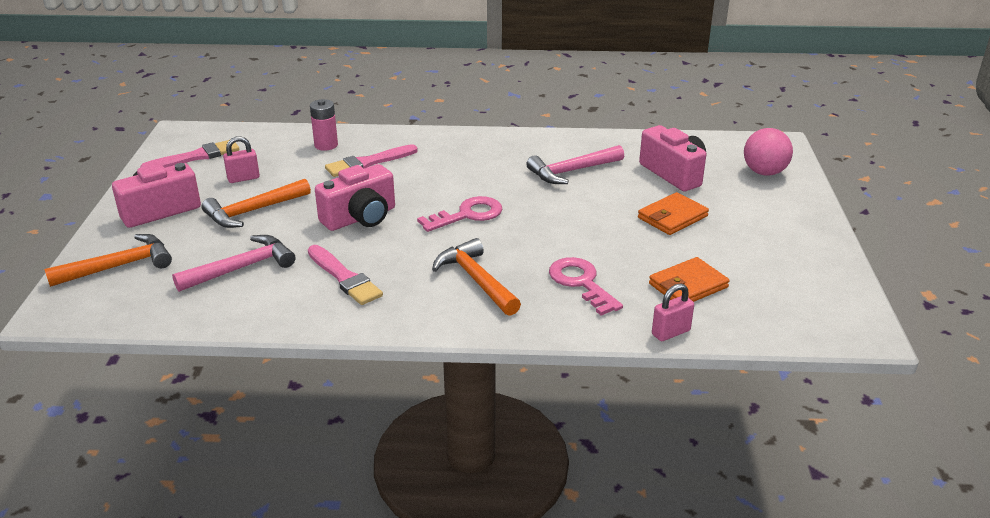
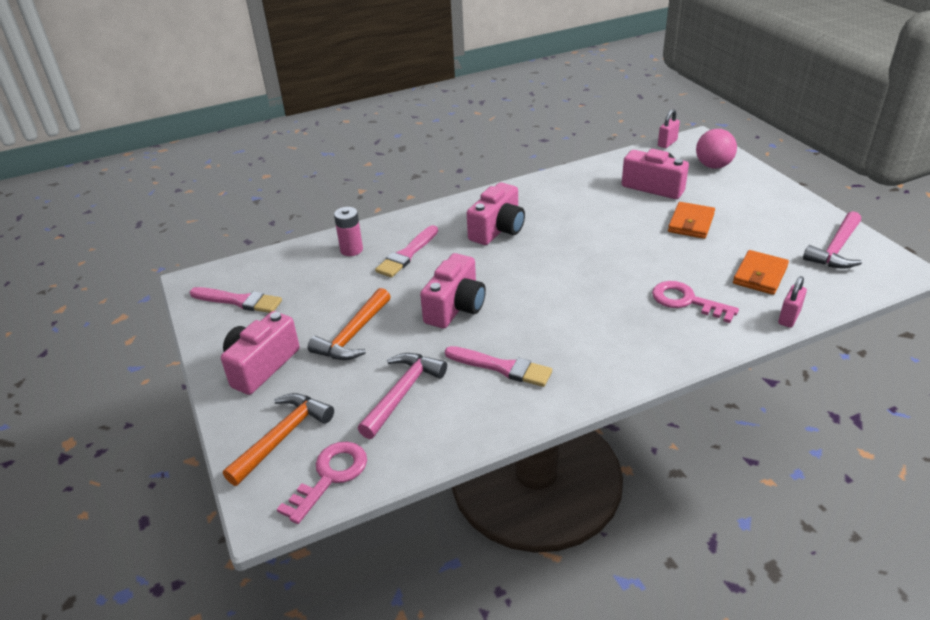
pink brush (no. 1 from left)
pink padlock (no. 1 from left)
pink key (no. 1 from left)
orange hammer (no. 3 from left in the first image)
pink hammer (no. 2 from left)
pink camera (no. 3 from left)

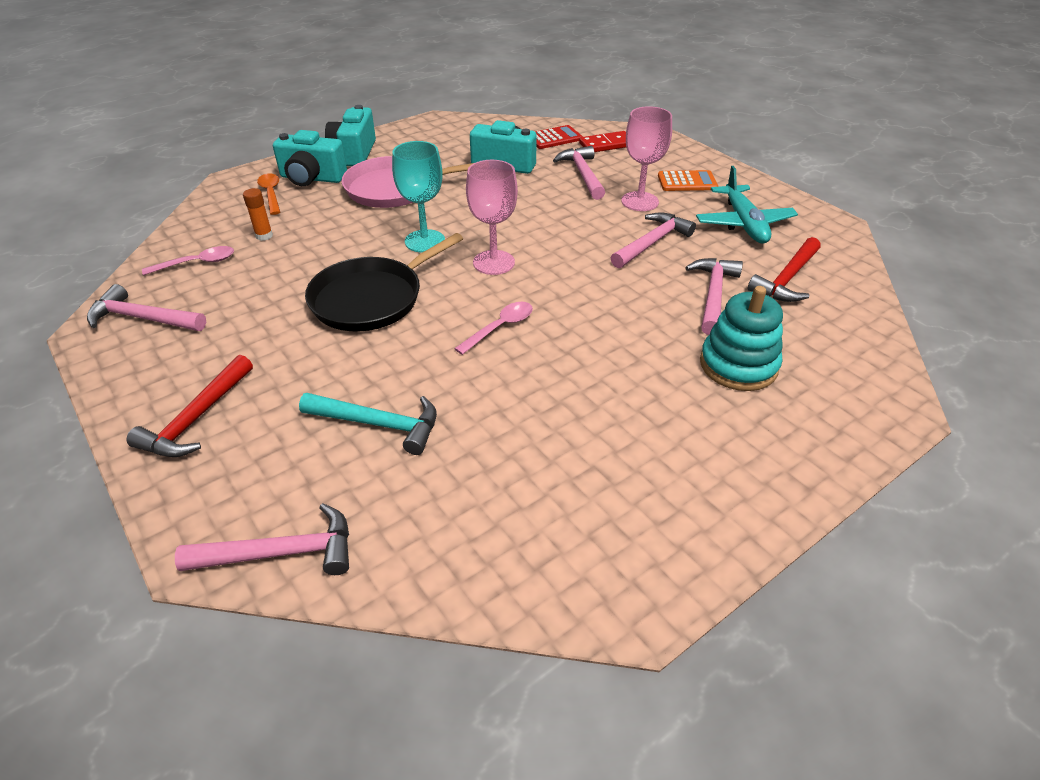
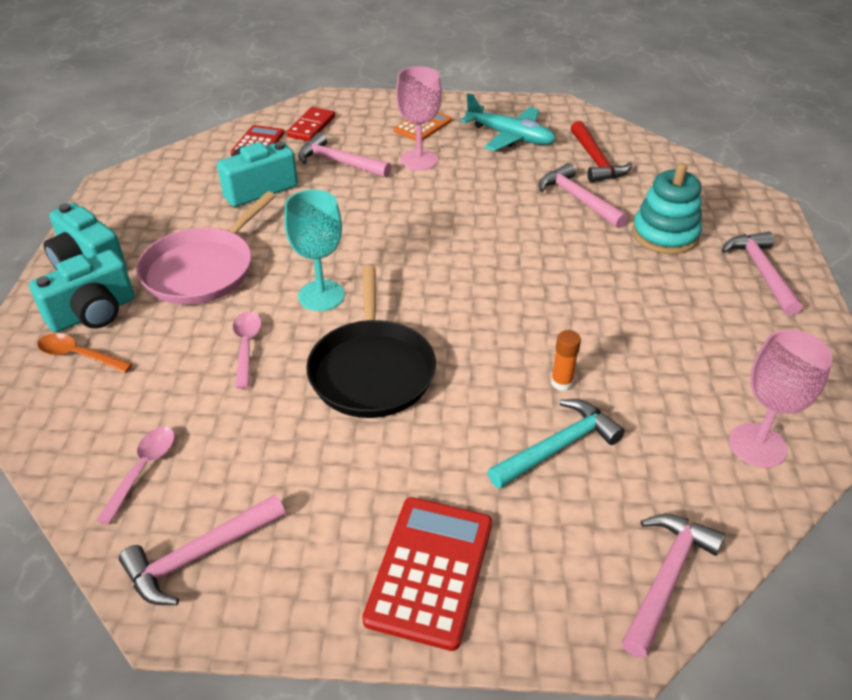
red calculator (no. 2 from left)
orange glue stick
pink spoon (no. 2 from left)
pink goblet (no. 2 from left)
pink hammer (no. 5 from left)

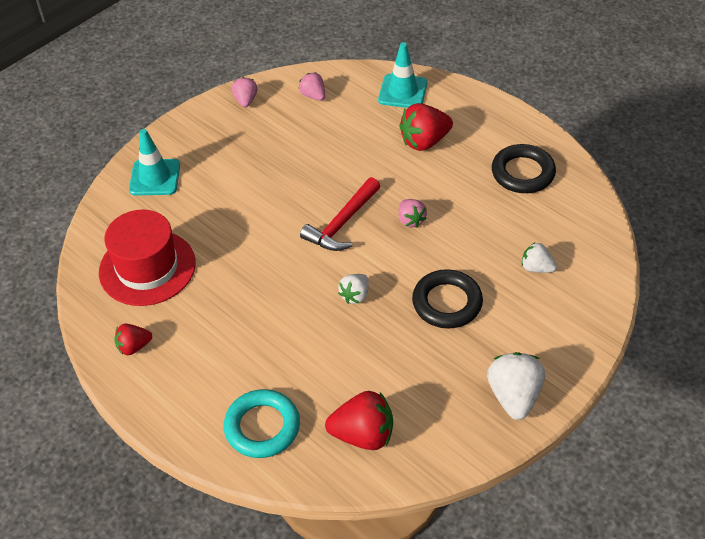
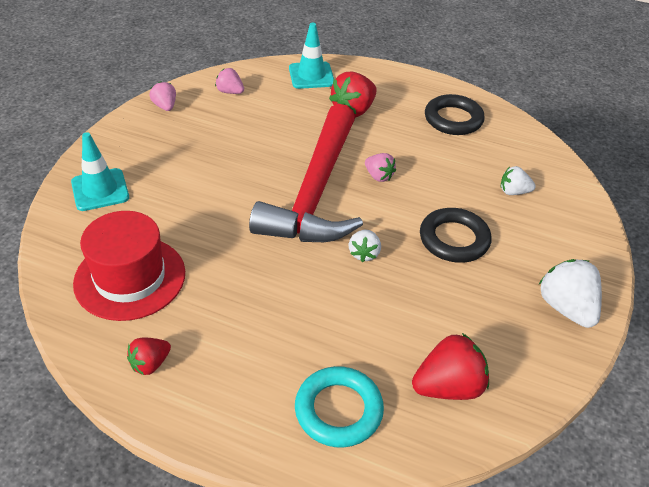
red hammer

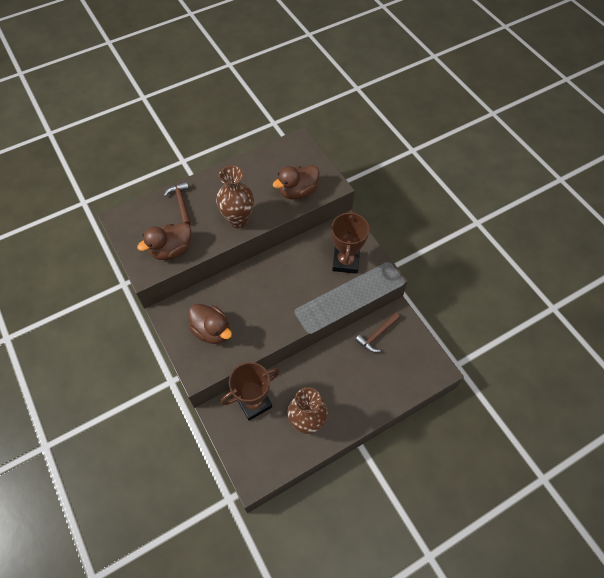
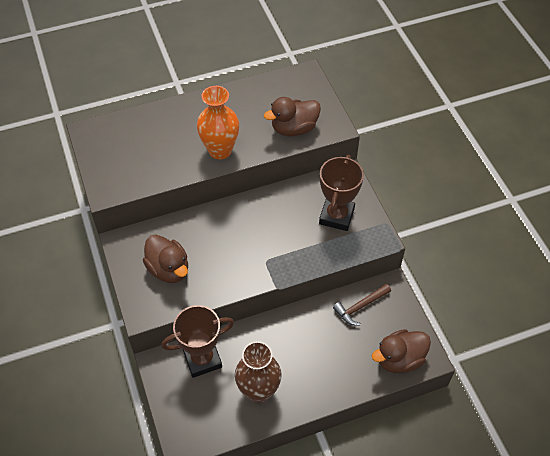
brown duck (no. 3 from left)
brown hammer (no. 1 from left in the first image)
orange vase

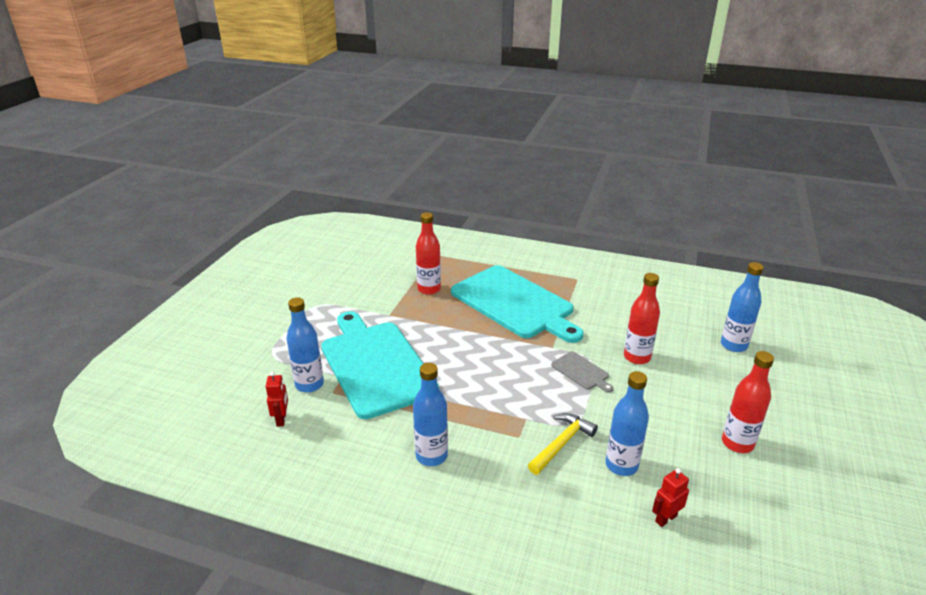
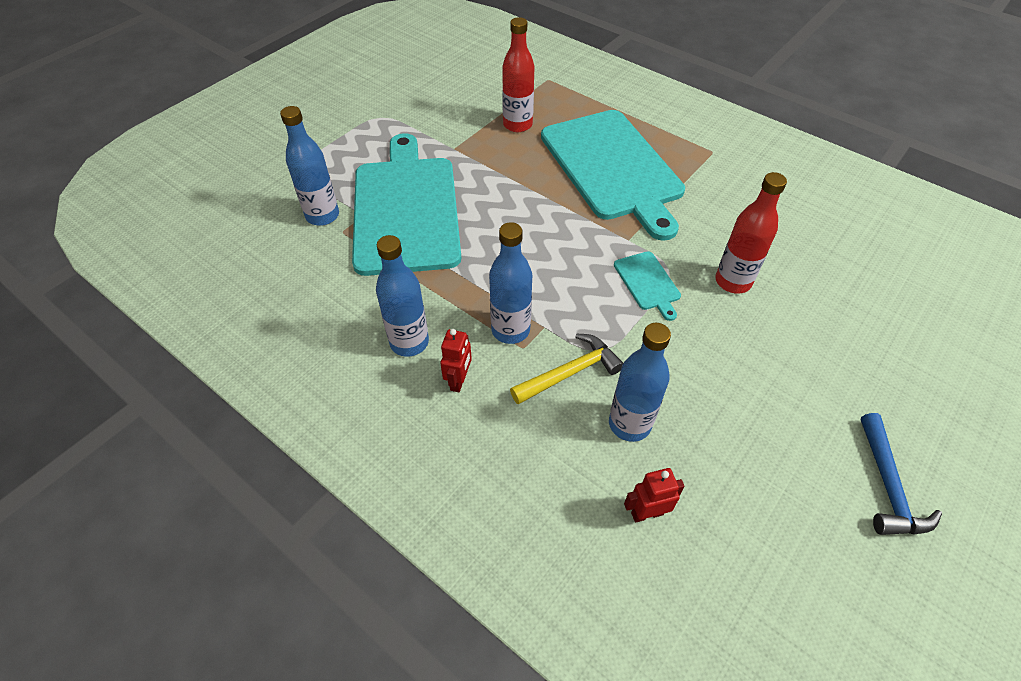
red robot (no. 1 from left)
turquoise cutting board (no. 3 from left)
blue bottle (no. 3 from left)
red bottle (no. 3 from left in the first image)
blue hammer

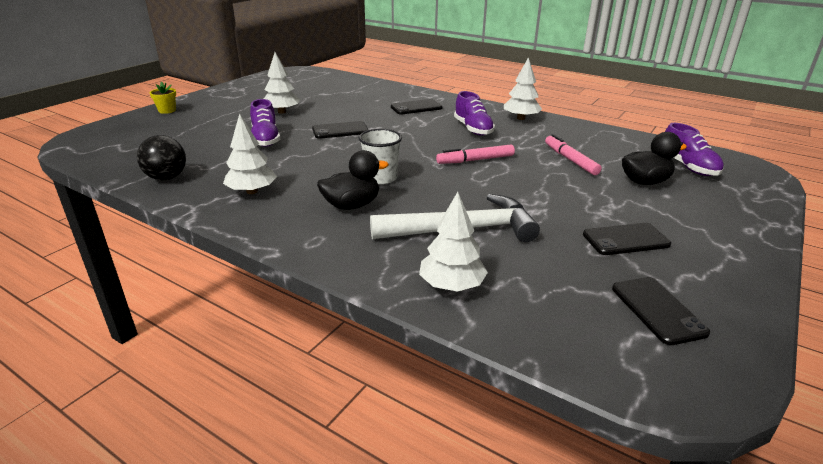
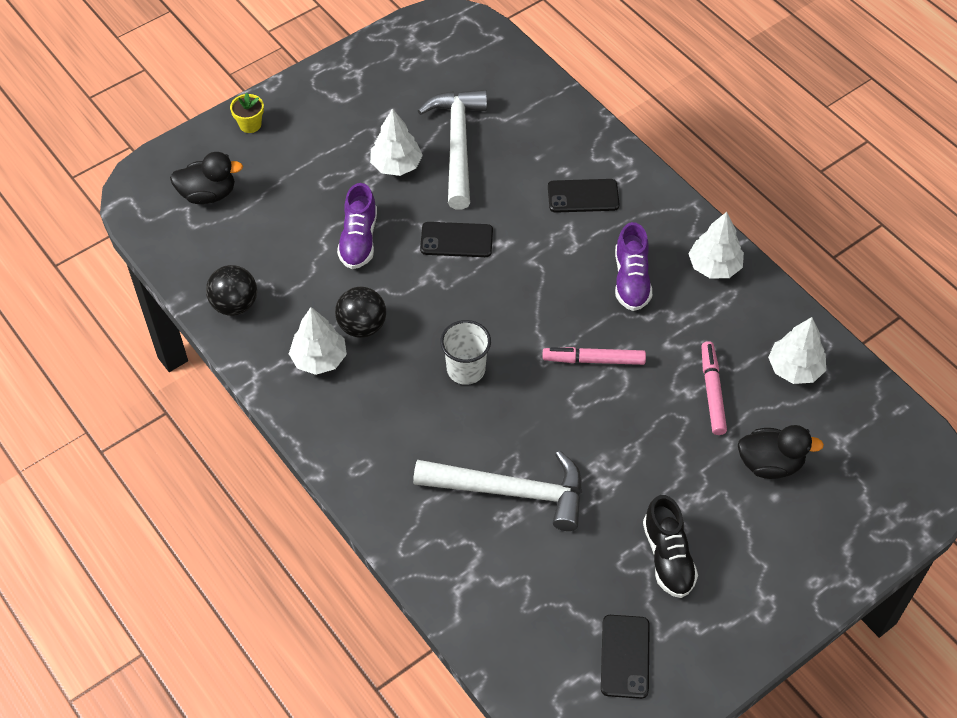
black duck (no. 1 from left)
white tree (no. 4 from left)
black shoe
purple shoe (no. 3 from left in the first image)
black ball (no. 2 from left)
white hammer (no. 1 from left)

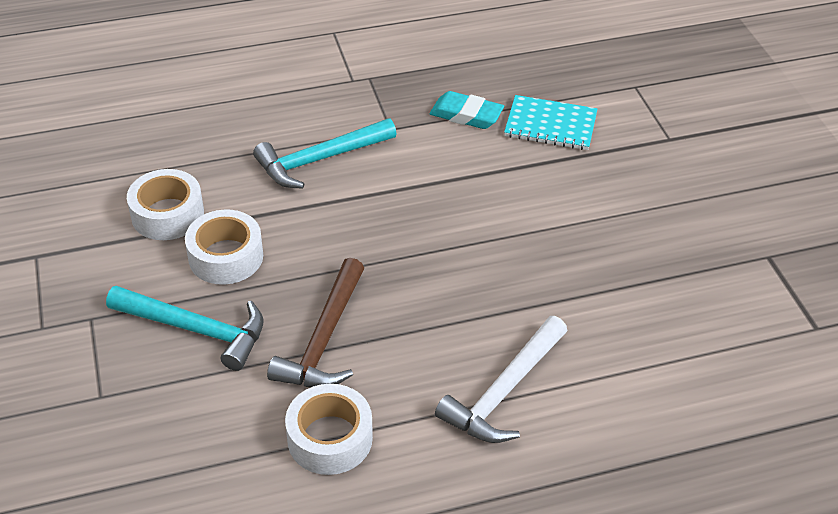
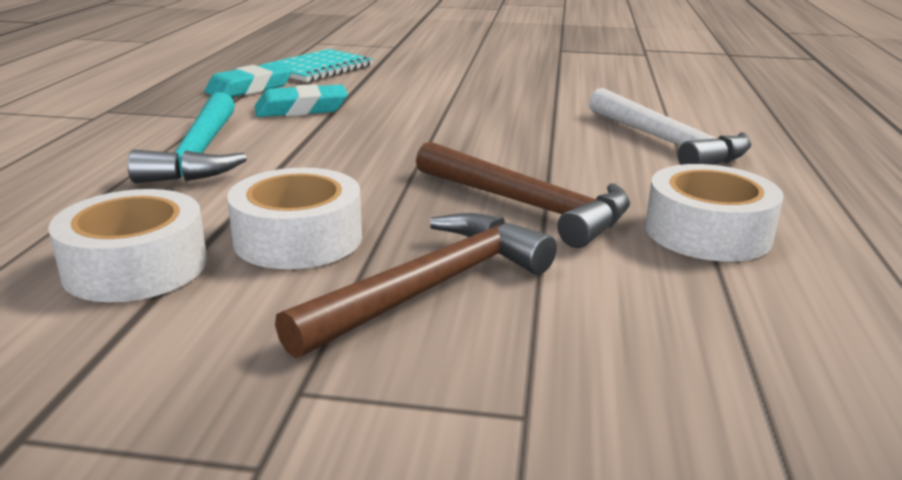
brown hammer (no. 1 from left)
turquoise eraser (no. 2 from left)

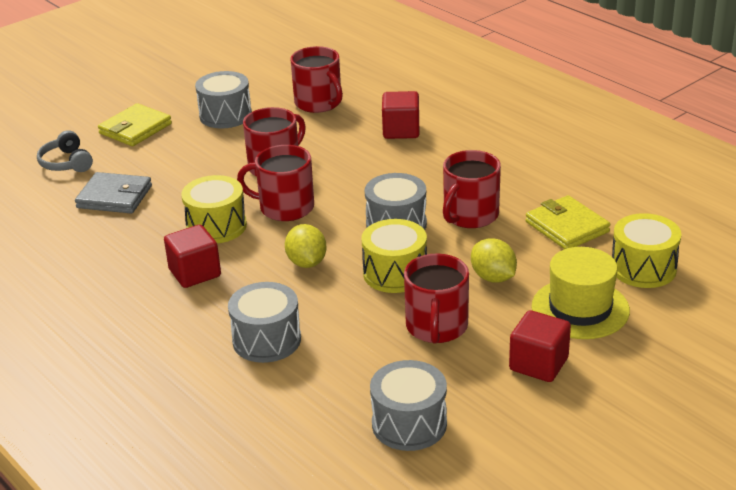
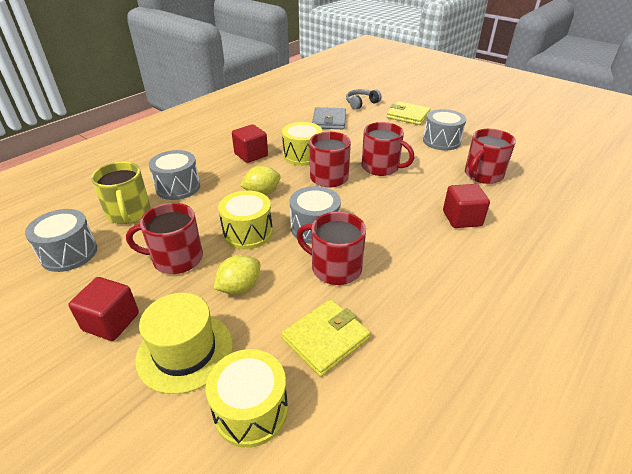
yellow mug

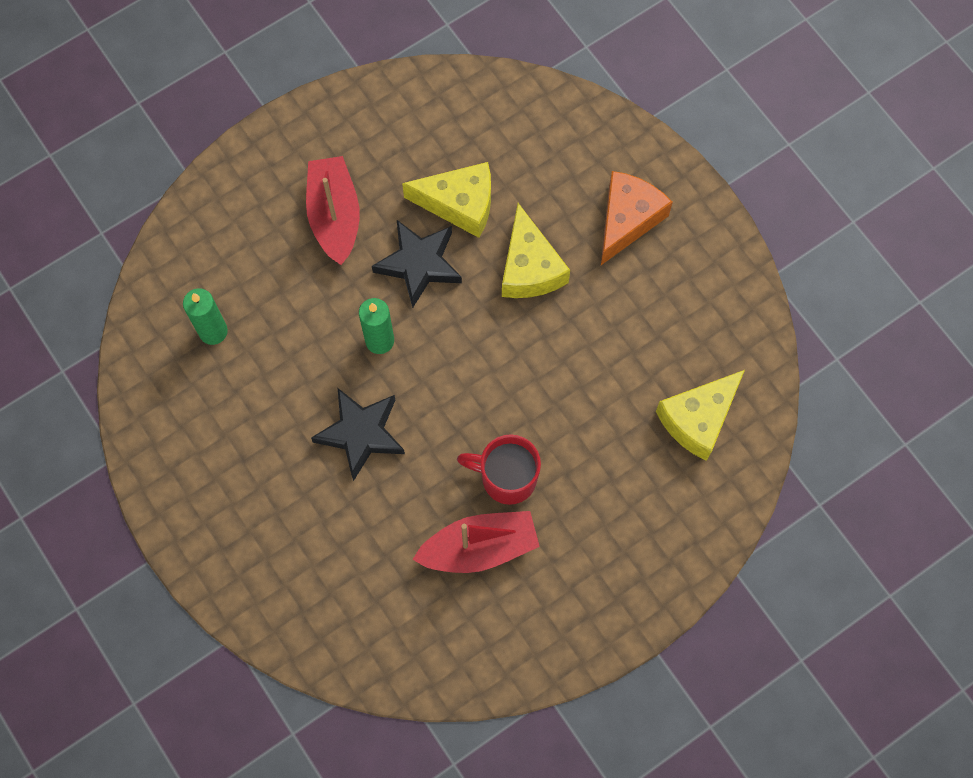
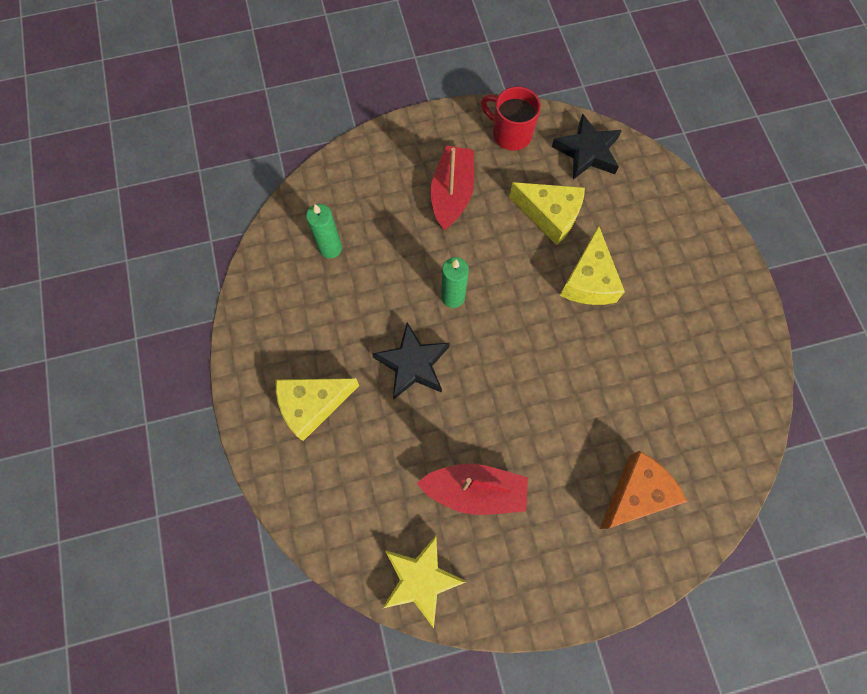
black star (no. 2 from left)
red mug
orange cheese
yellow cheese (no. 1 from left)
yellow star

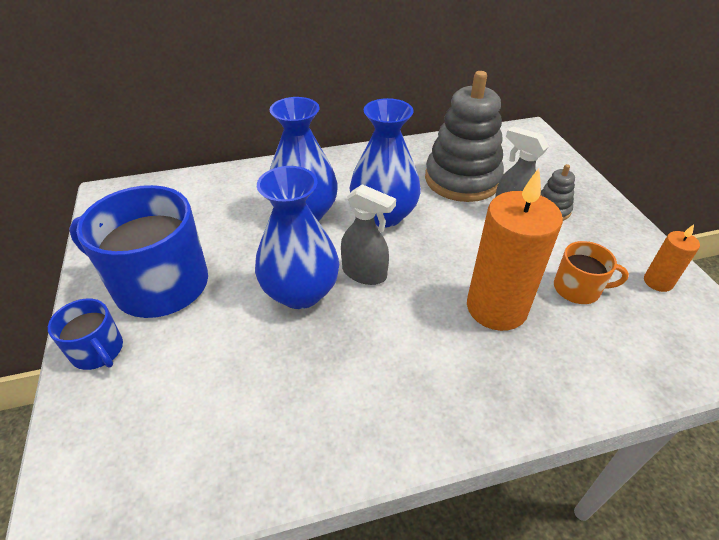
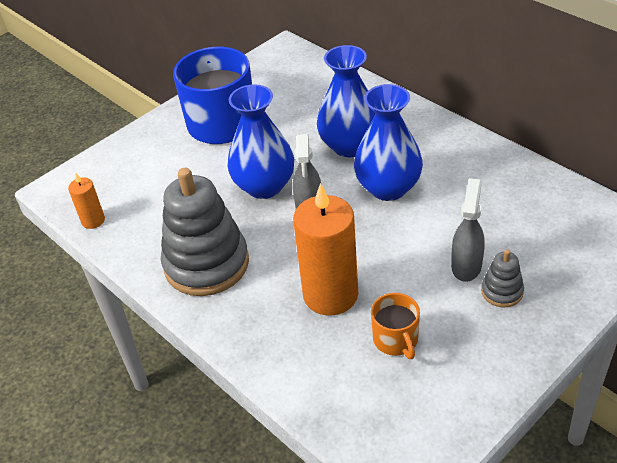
blue mug (no. 1 from left in the first image)
grey stacking toy (no. 1 from left)
orange candle (no. 1 from left)

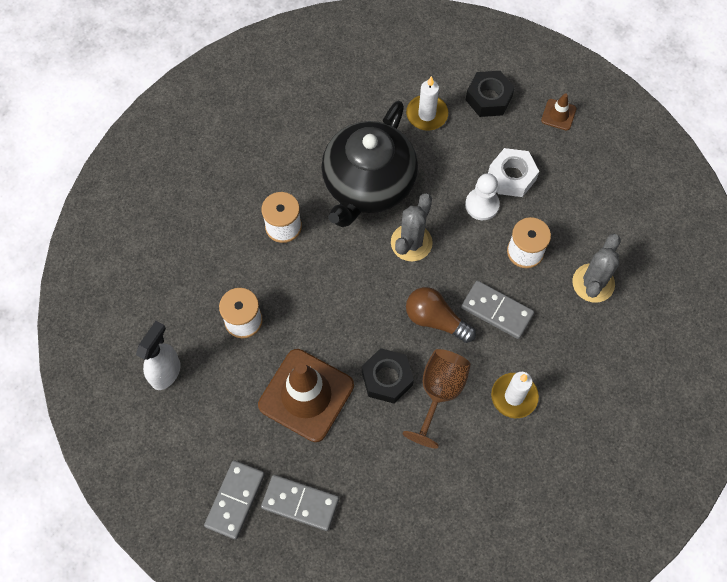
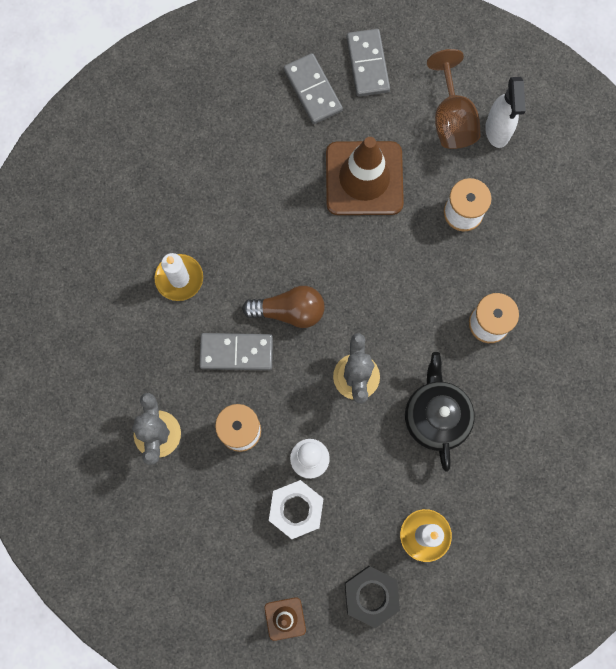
grey domino (no. 2 from left)
black teapot
black nut (no. 1 from left in the first image)
brown goblet

